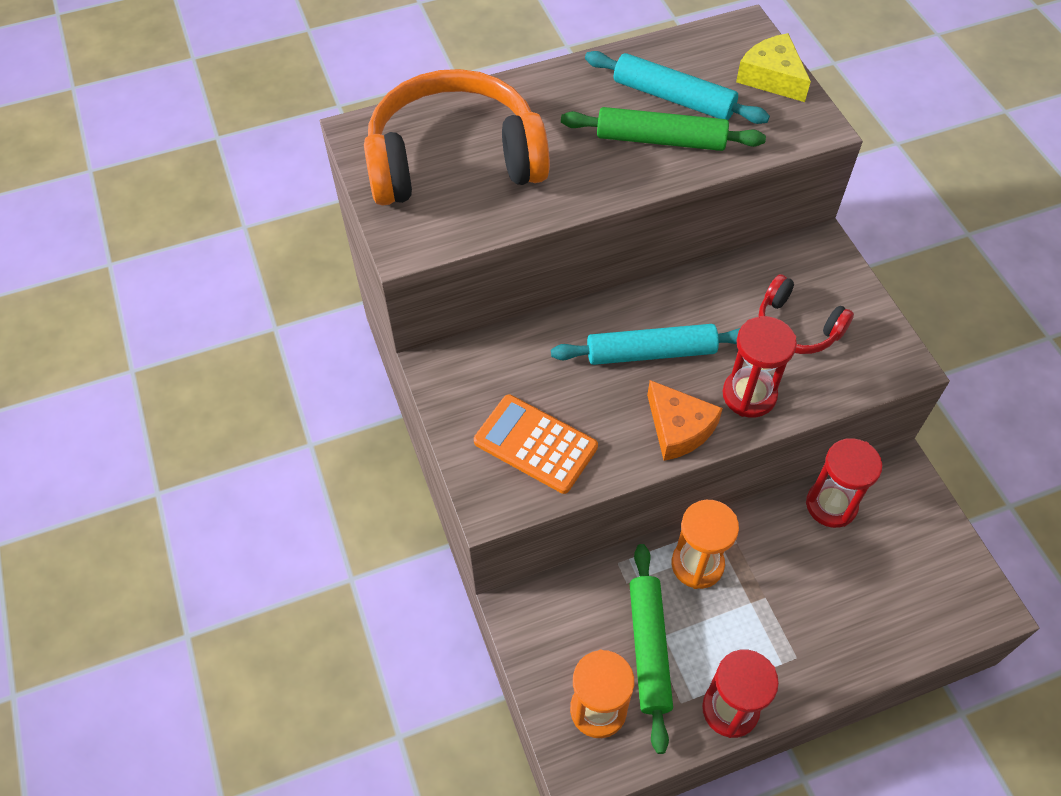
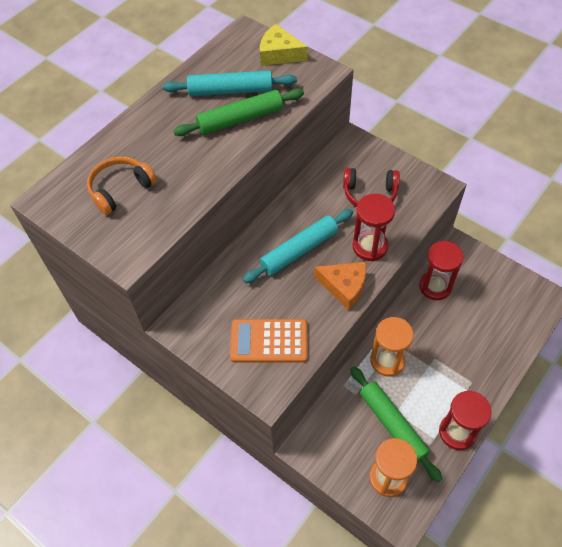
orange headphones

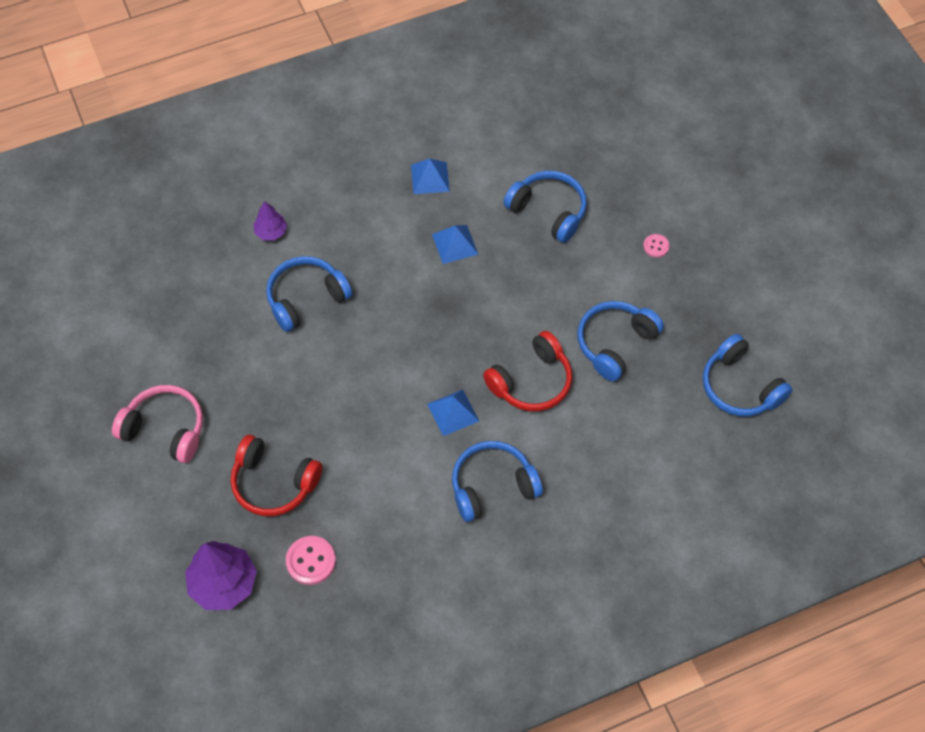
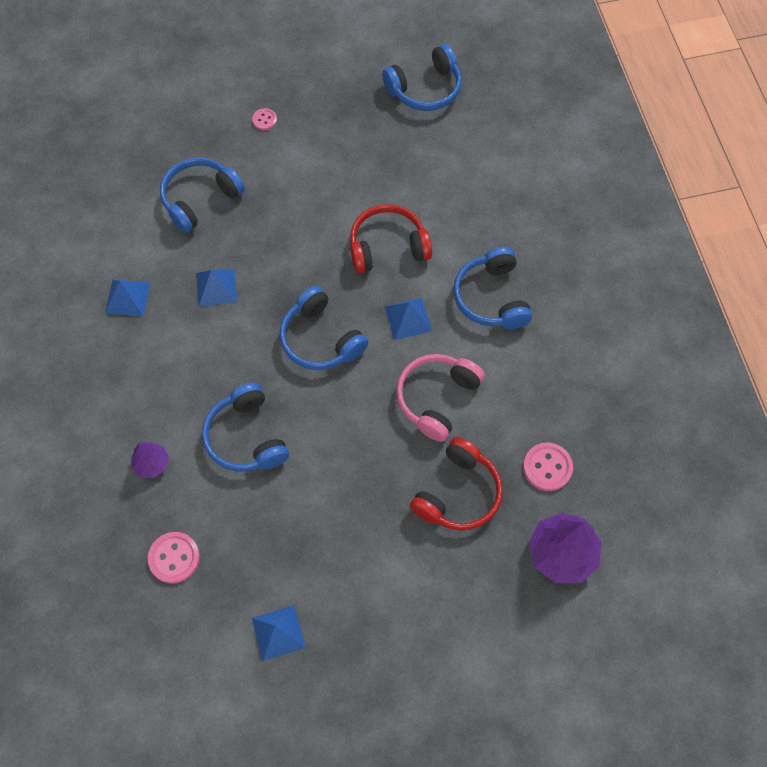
pink headphones
red headphones (no. 1 from left)
blue headphones (no. 3 from left)
pink button (no. 1 from left)
blue pyramid (no. 3 from left)

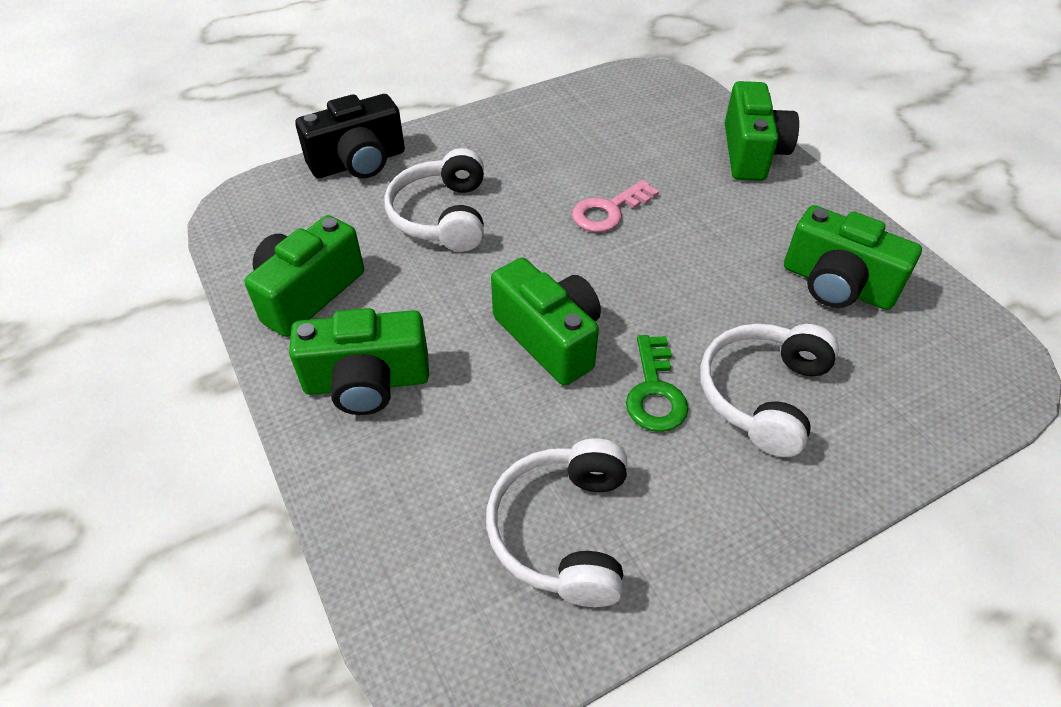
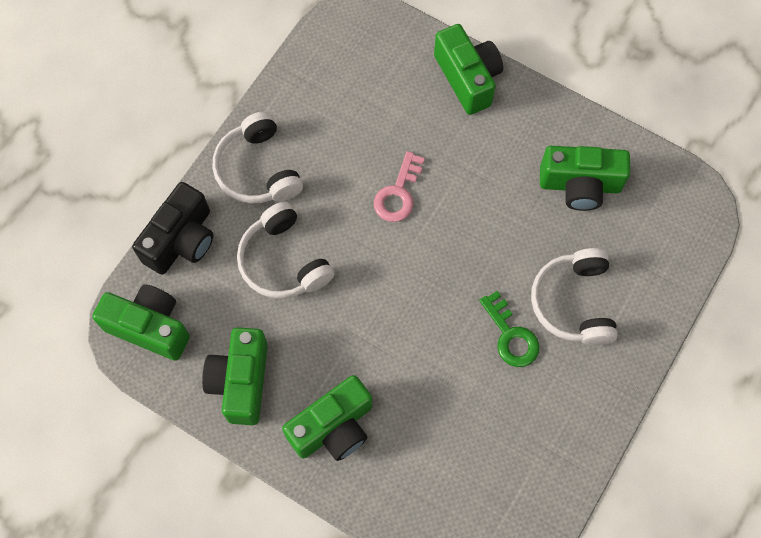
white headphones (no. 1 from left)
green camera (no. 1 from left)

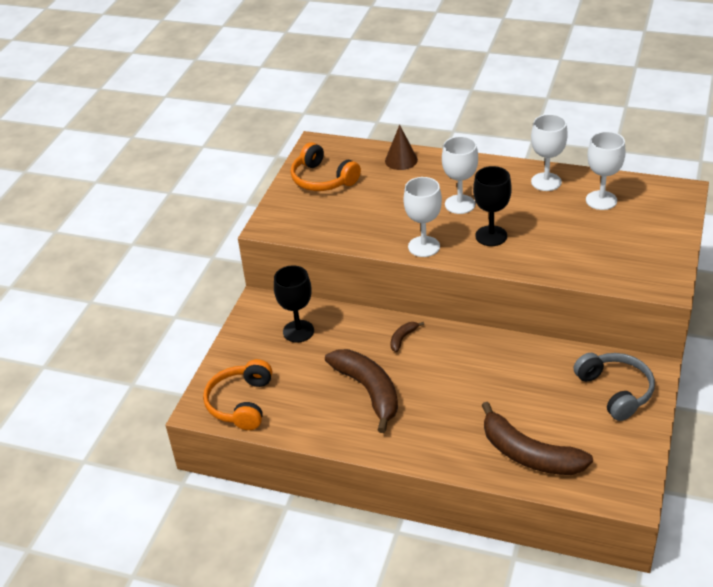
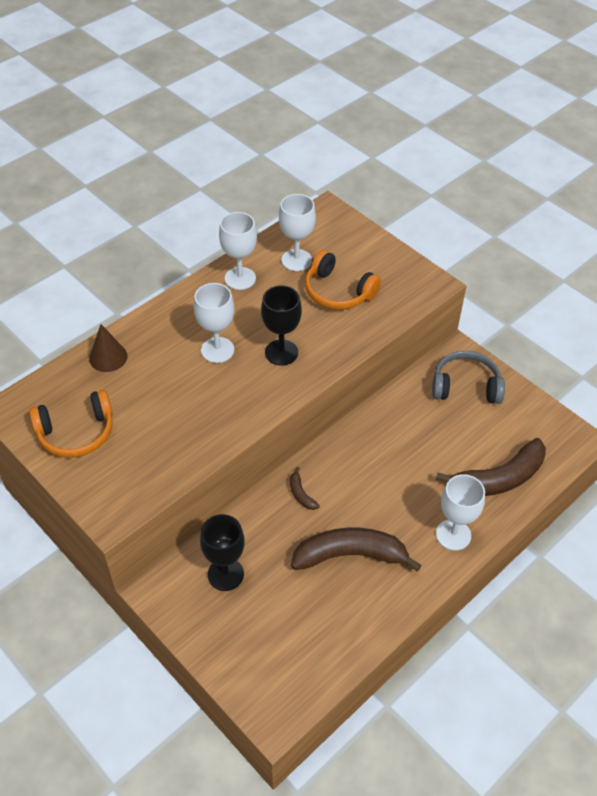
orange headphones (no. 2 from left)
white goblet (no. 4 from left)

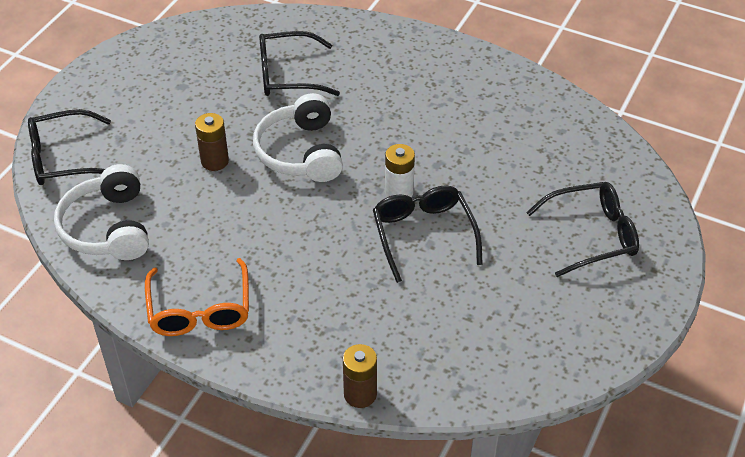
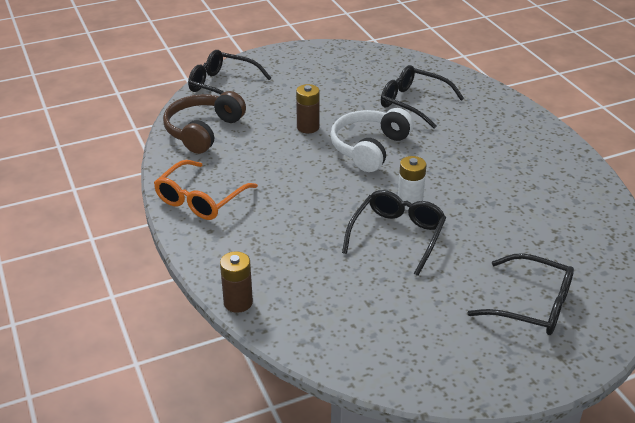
brown headphones

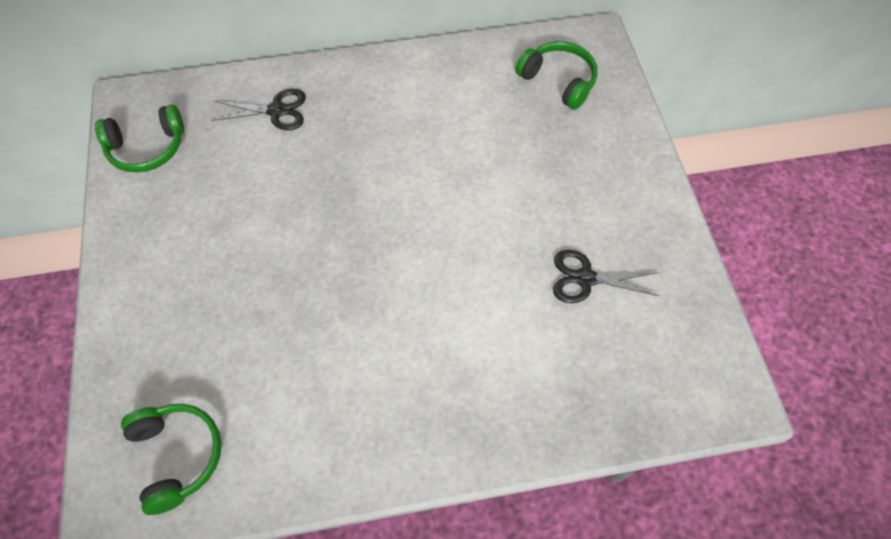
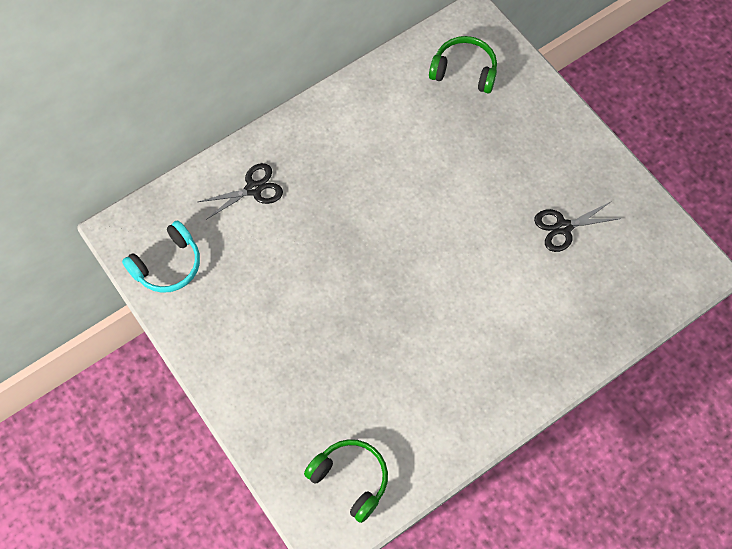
turquoise headphones

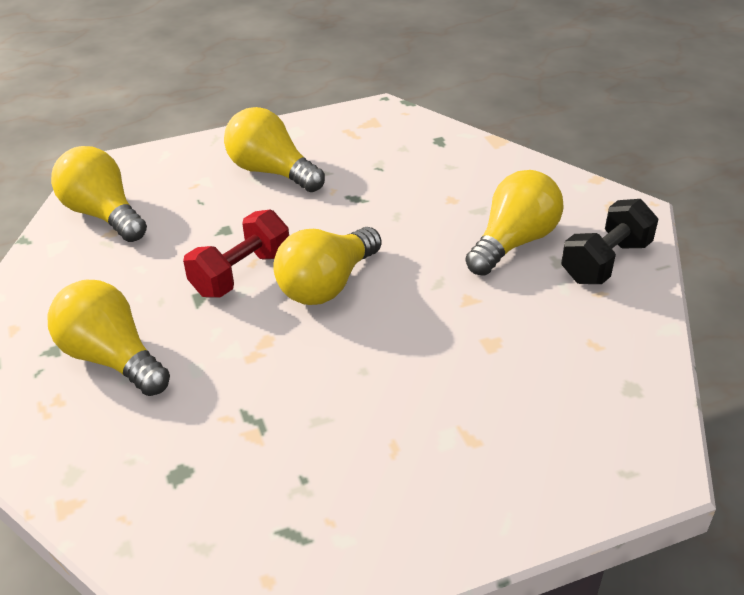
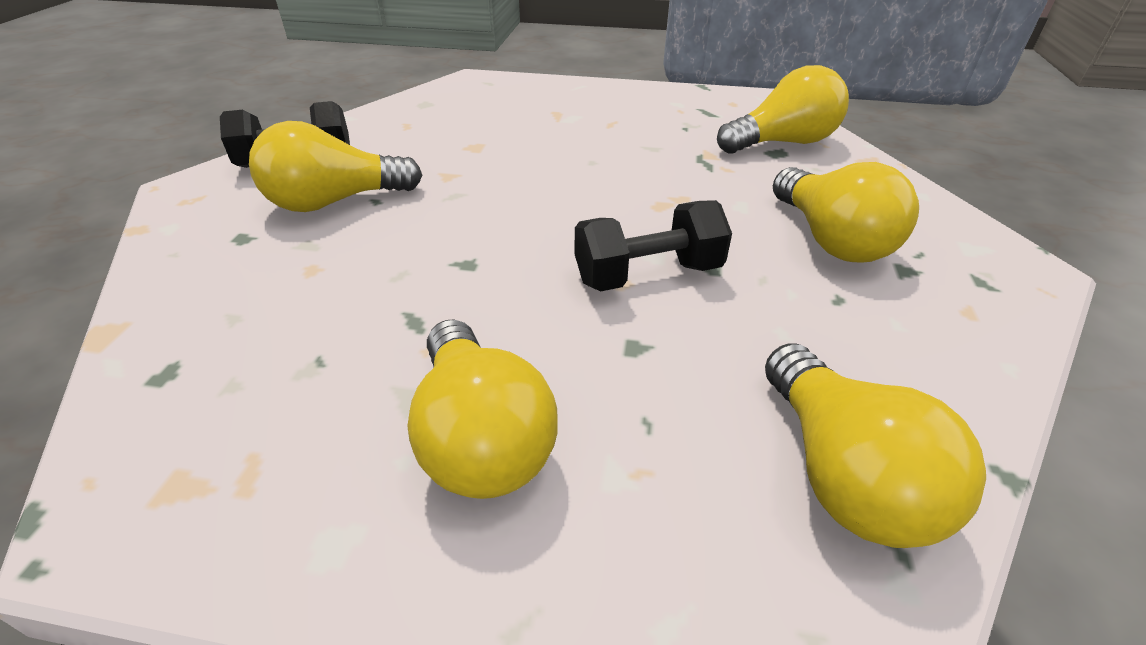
black dumbbell (no. 2 from left)
yellow light bulb (no. 3 from left)

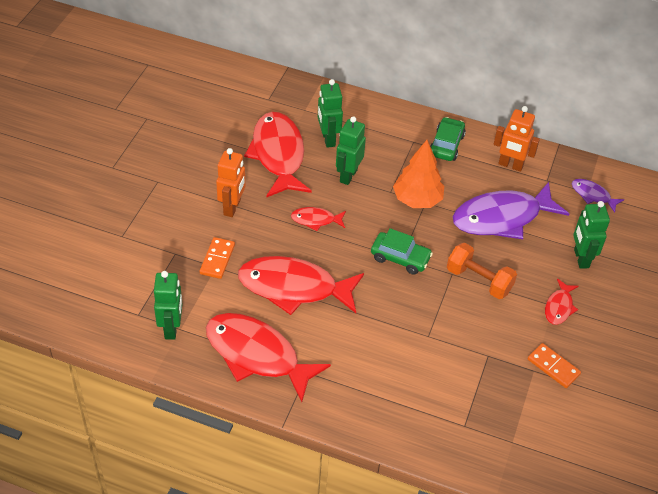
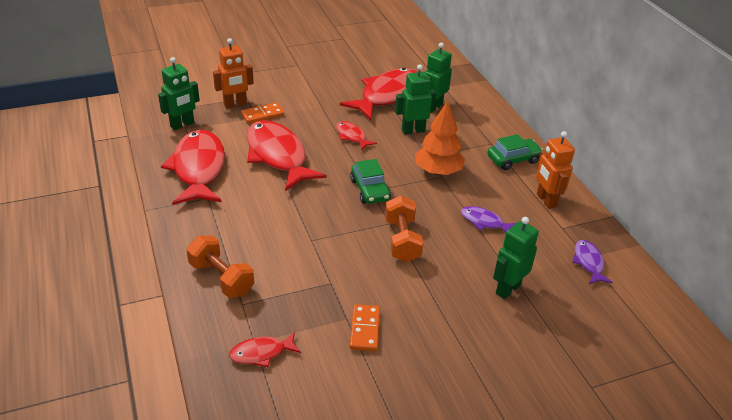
orange robot (no. 1 from left)
purple fish (no. 1 from left)
red fish (no. 2 from left)
orange dumbbell (no. 1 from left)

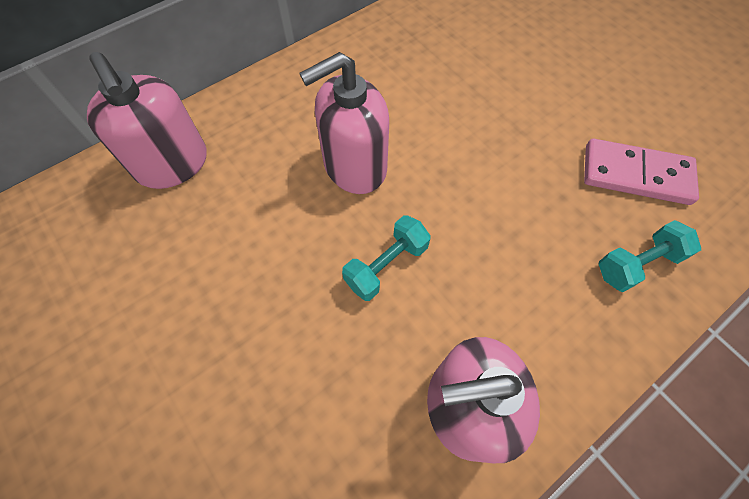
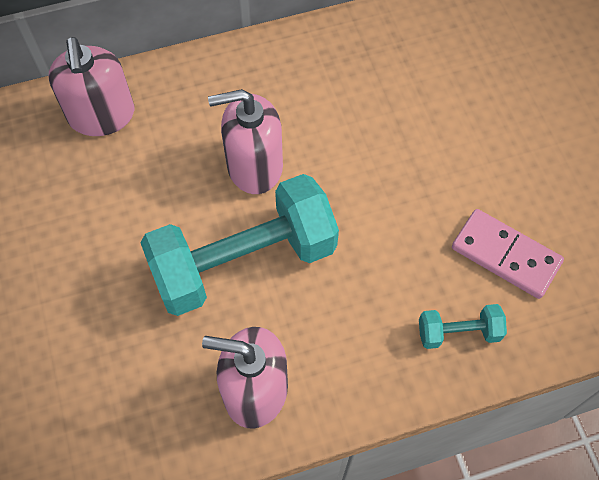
turquoise dumbbell (no. 1 from left)

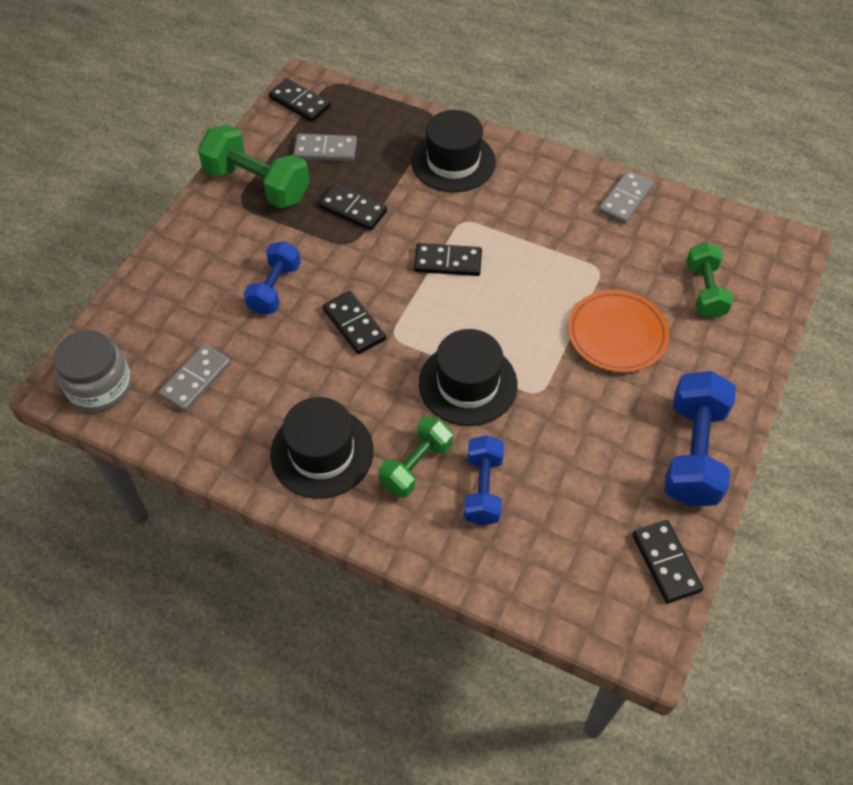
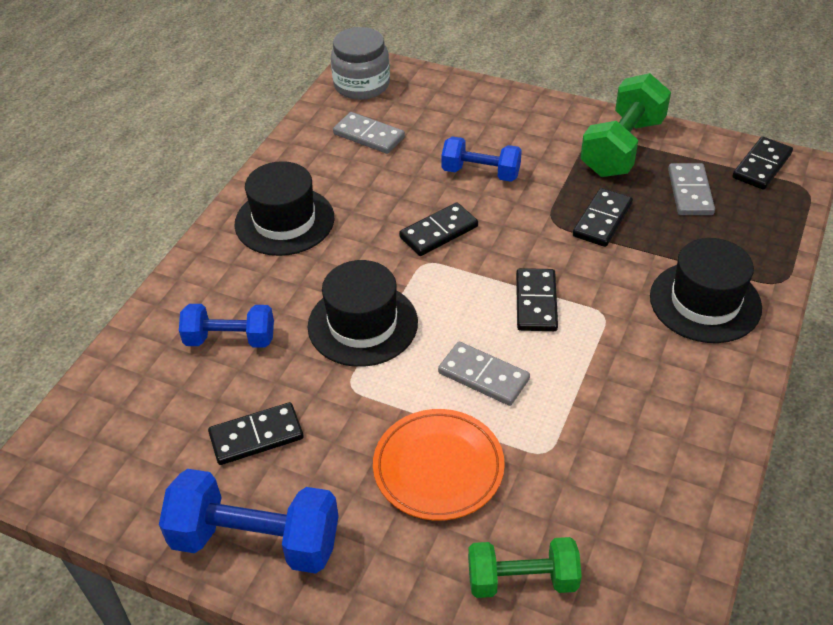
green dumbbell (no. 2 from left in the first image)
grey domino (no. 2 from left)
black domino (no. 1 from left)

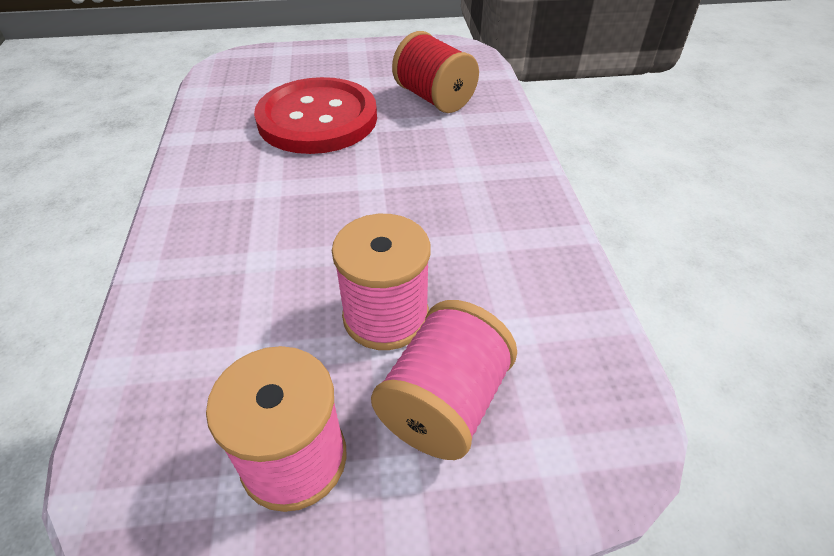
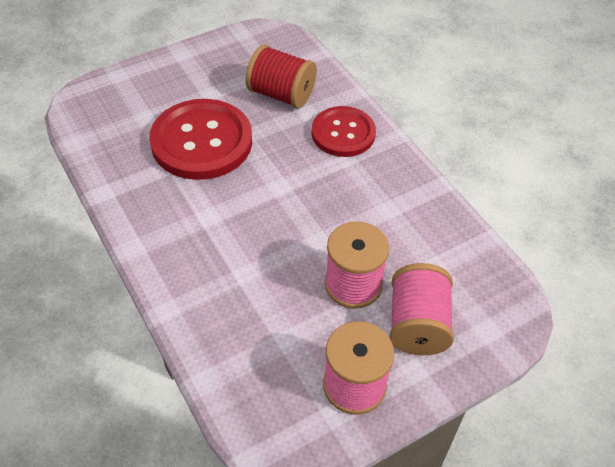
red button (no. 2 from left)

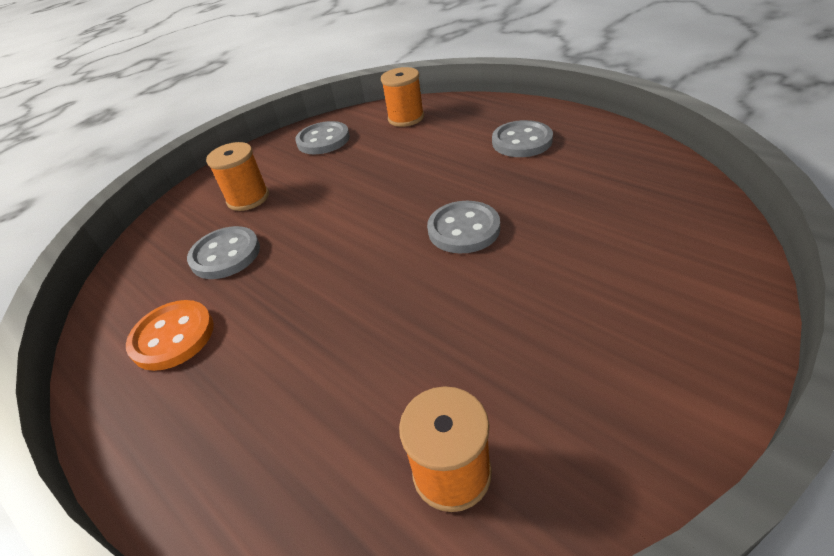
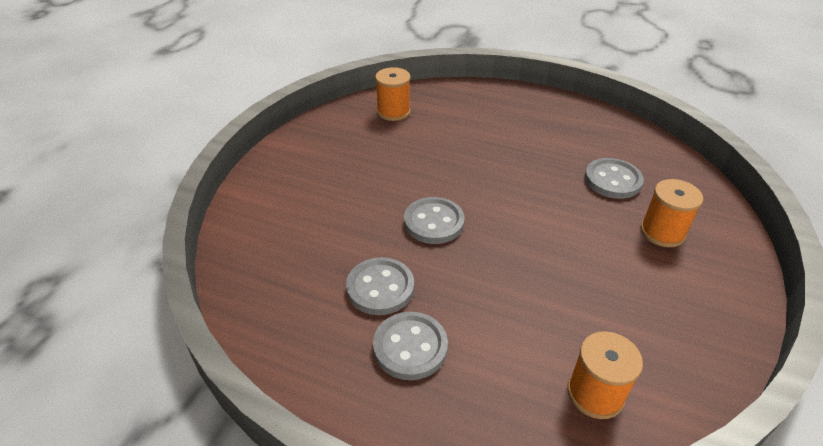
orange button
grey button (no. 1 from left)

